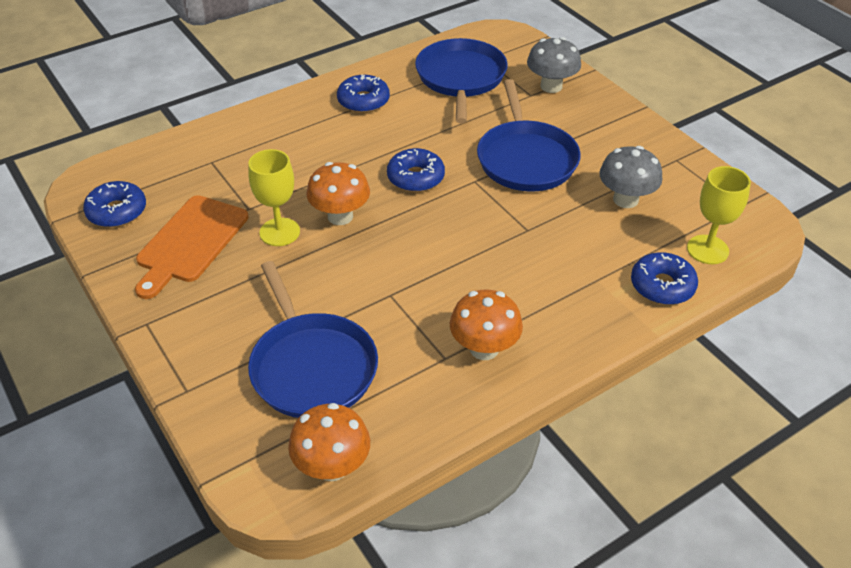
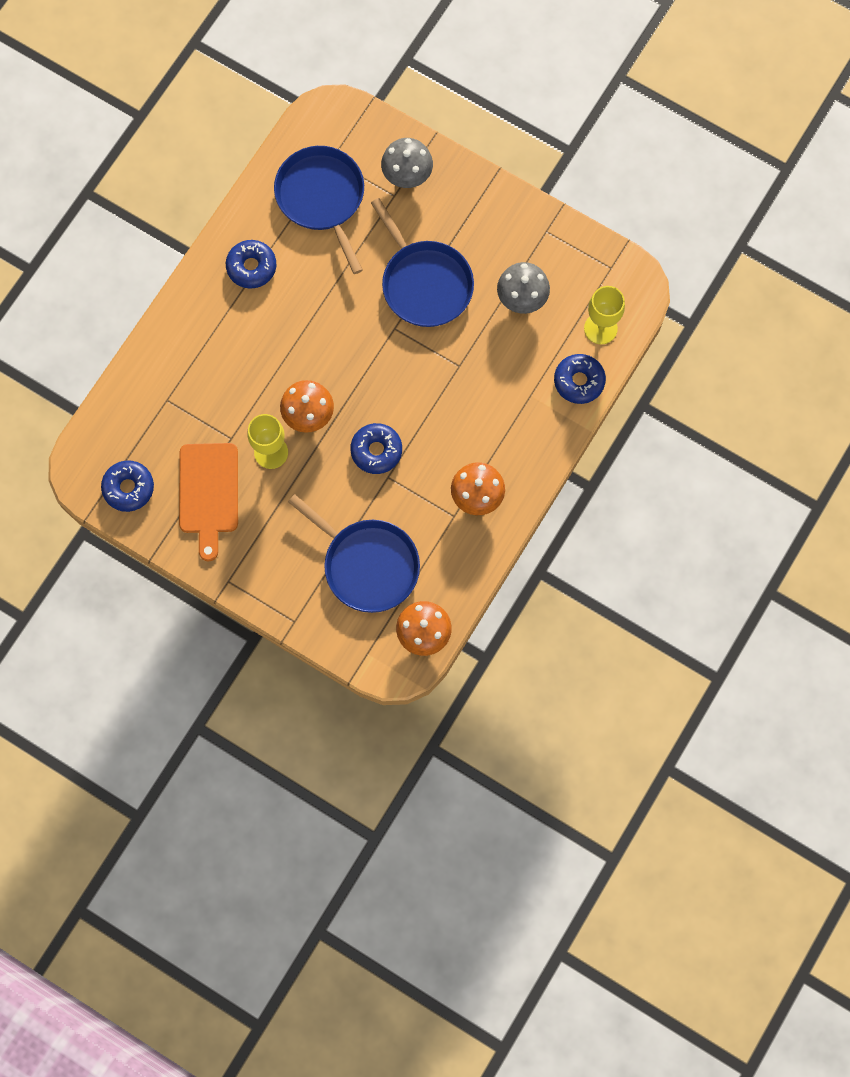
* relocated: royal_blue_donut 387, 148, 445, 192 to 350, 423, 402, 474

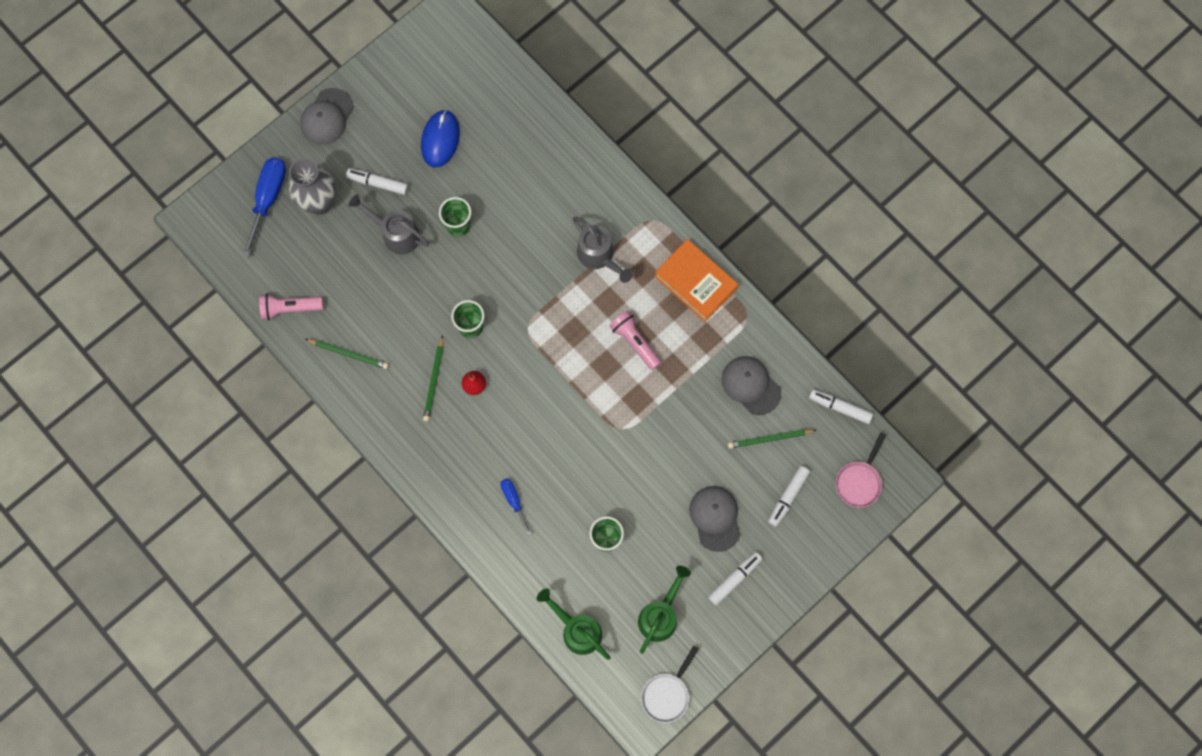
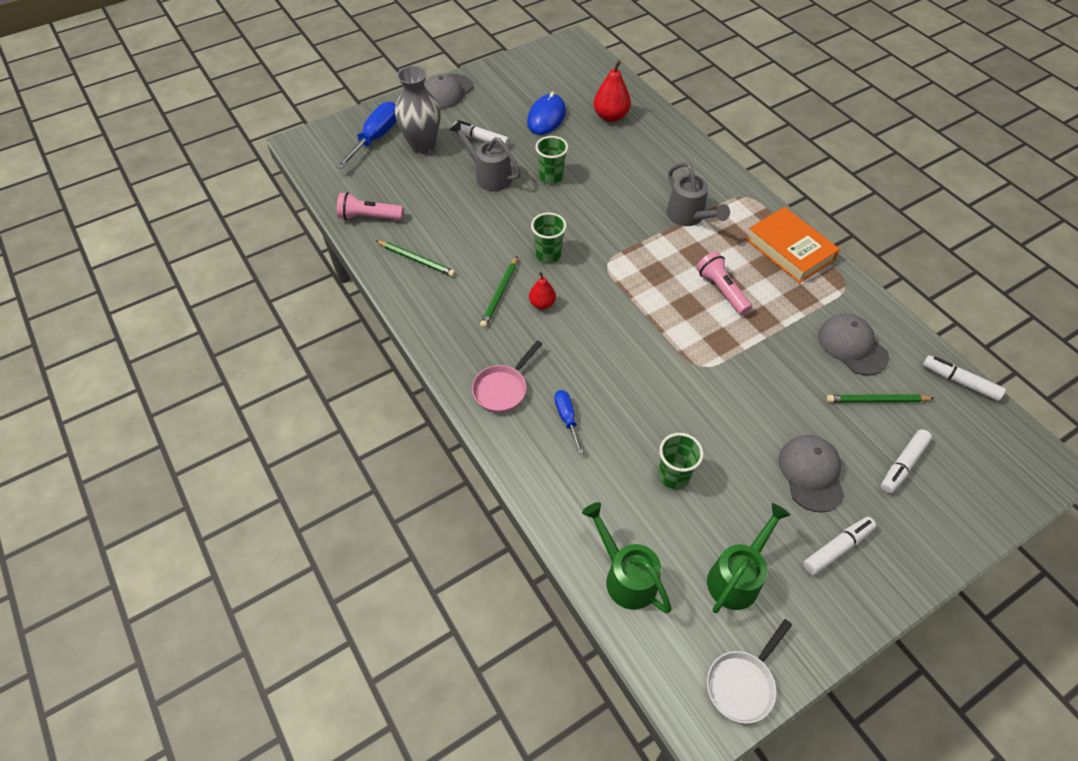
* appeared: red_toy_pear 593, 60, 631, 122
* relocated: rose-pink_skillet 836, 432, 886, 508 to 472, 340, 542, 413

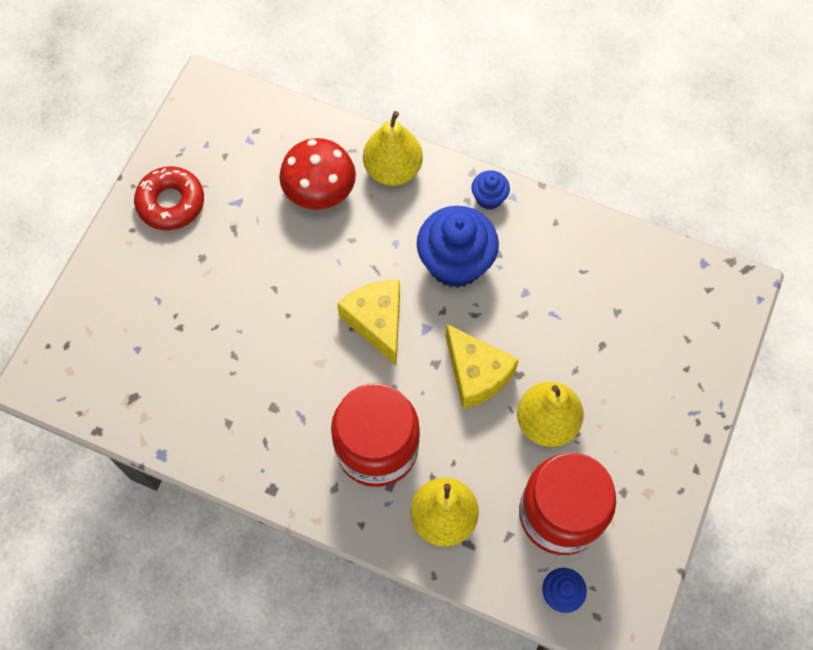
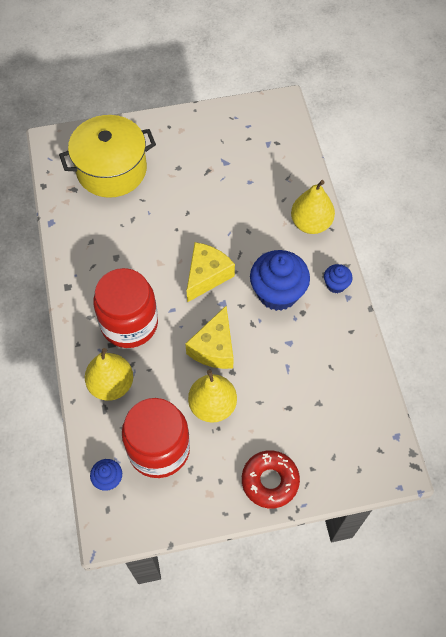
* missing: red_toadstool 279, 138, 356, 210
* appeared: bright_yellow_cooking_pot 59, 115, 156, 198
* relocated: red_donut 134, 166, 204, 230 to 242, 450, 300, 508

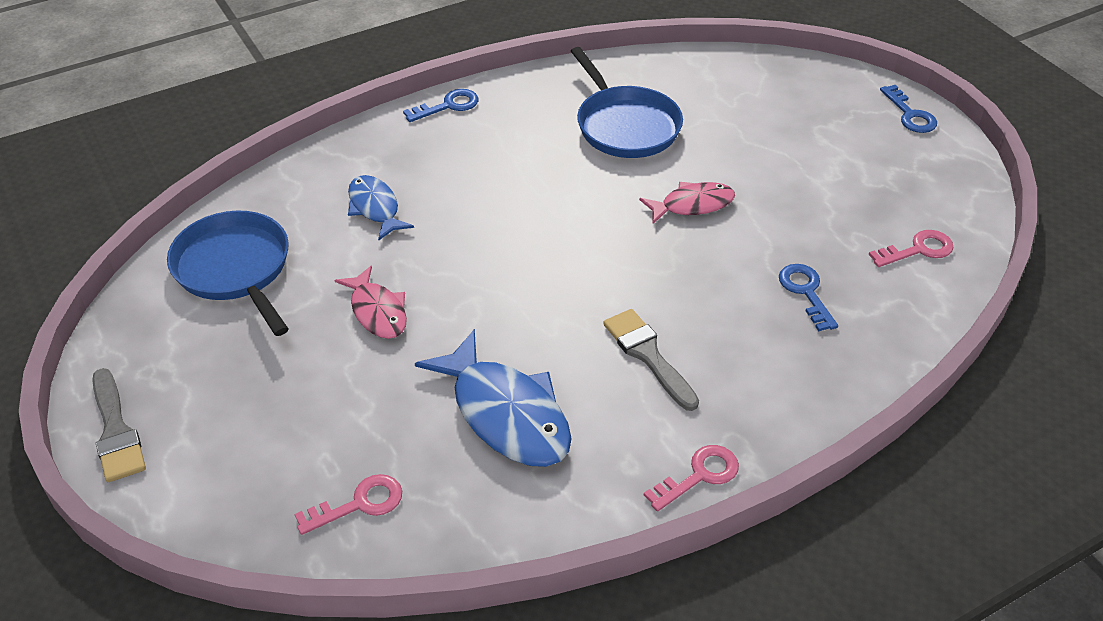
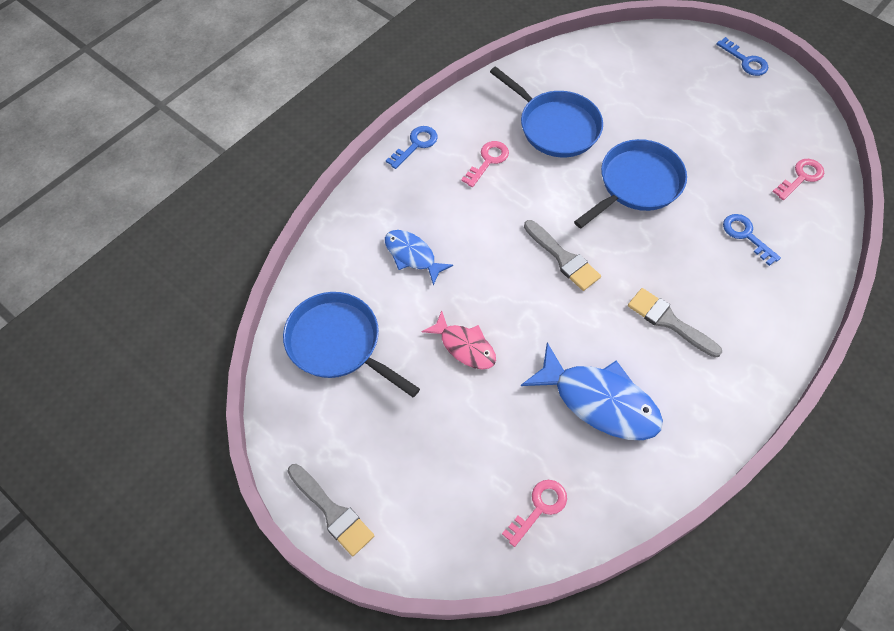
* appeared: gray_paint_brush 524, 220, 601, 291
* relocated: rose-pink_door_key 644, 445, 739, 512 to 461, 141, 509, 187
* exchanged: rose-pink_fish_figure 639, 182, 735, 224 to royal_blue_skillet 574, 139, 687, 228

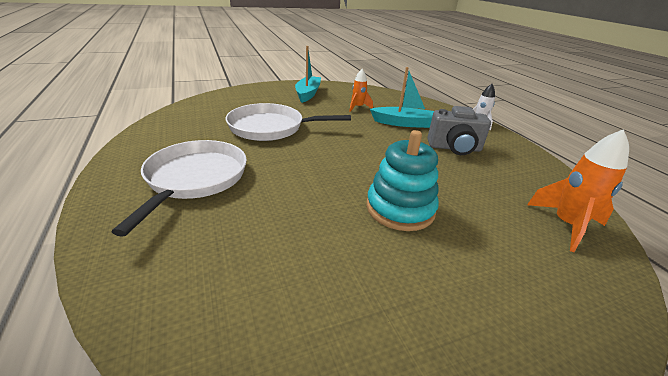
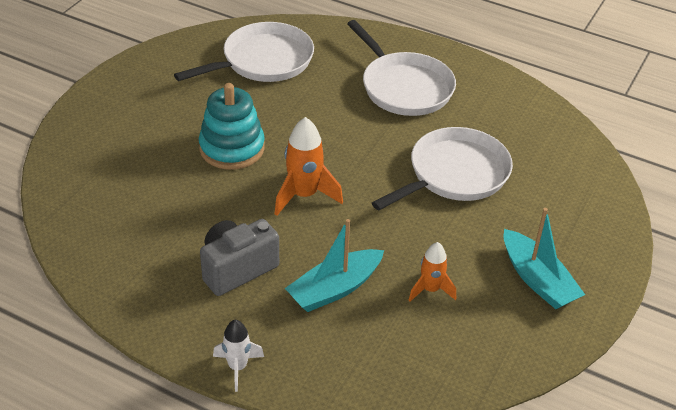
* appeared: snow-white_skillet 174, 22, 314, 82
* relocated: bright_orange_spaceship 527, 129, 629, 252 to 275, 117, 343, 216

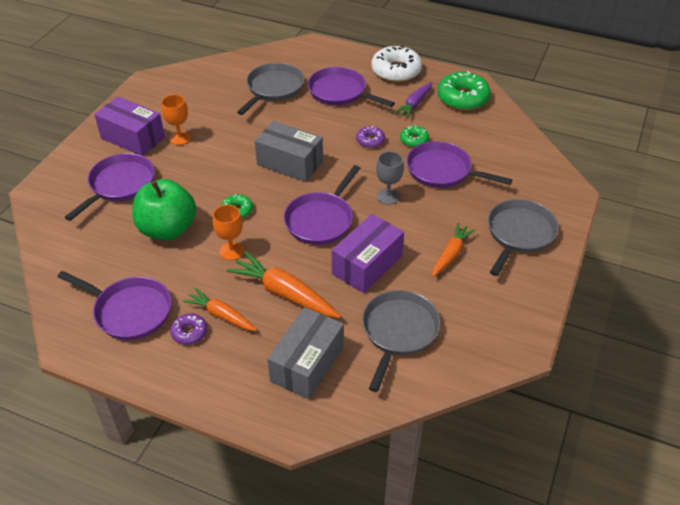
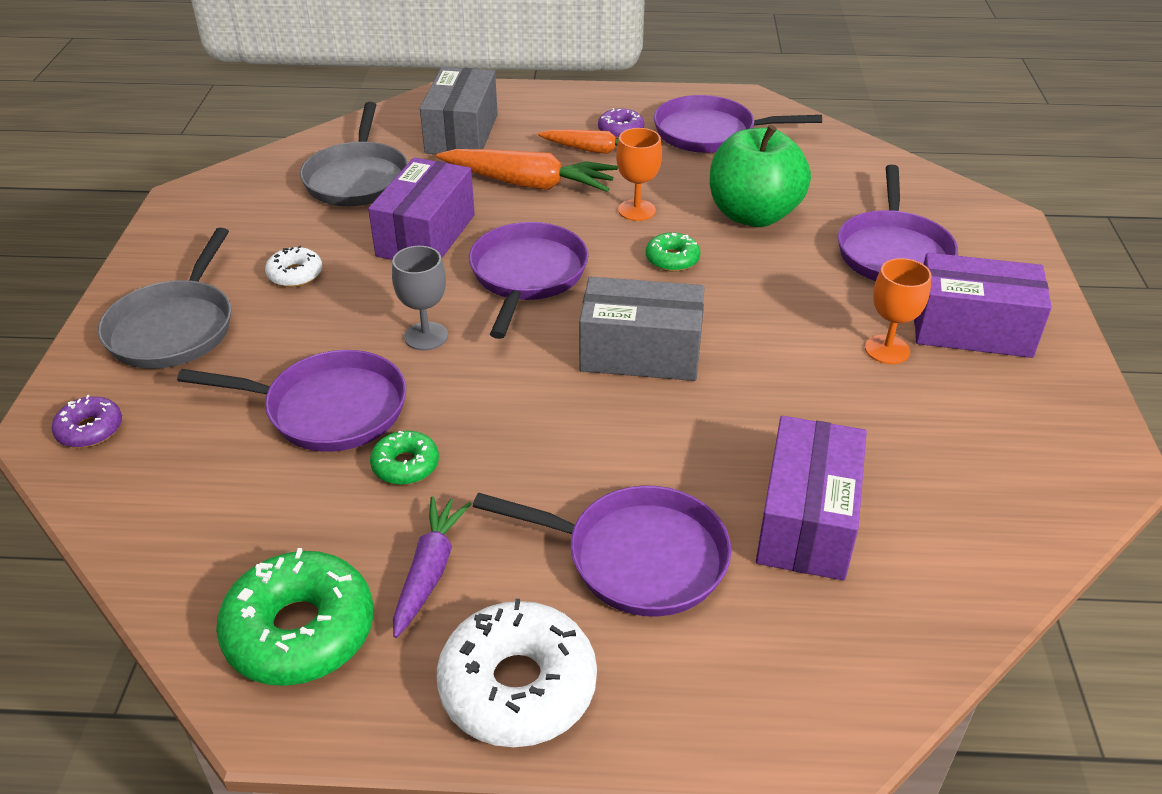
* relocated: violet_donut 356, 126, 385, 148 to 52, 395, 122, 448
* exchanged: gray_skillet 237, 63, 304, 115 to violet_box 756, 416, 867, 580
* exchanged: bright_orange_toy_carrot 432, 223, 475, 277 to snow-white_donut 265, 246, 322, 287

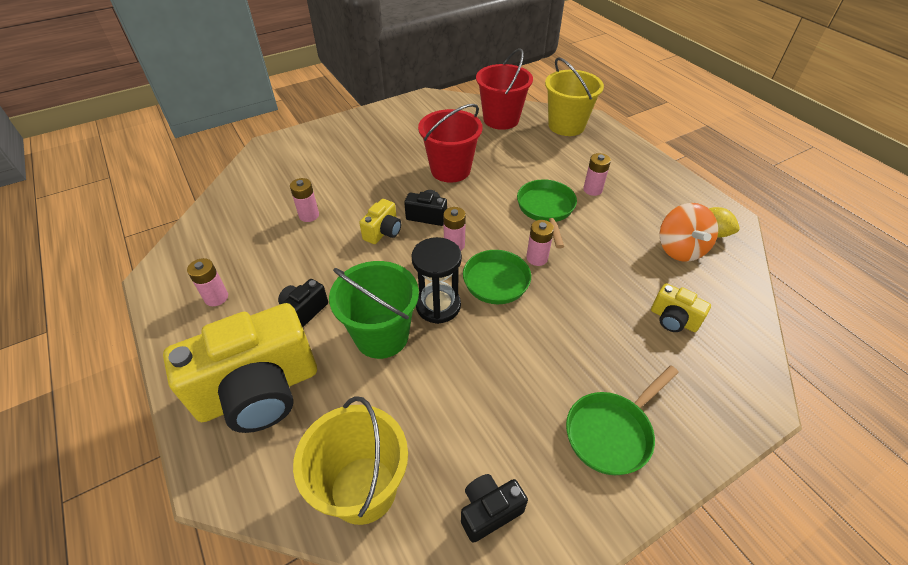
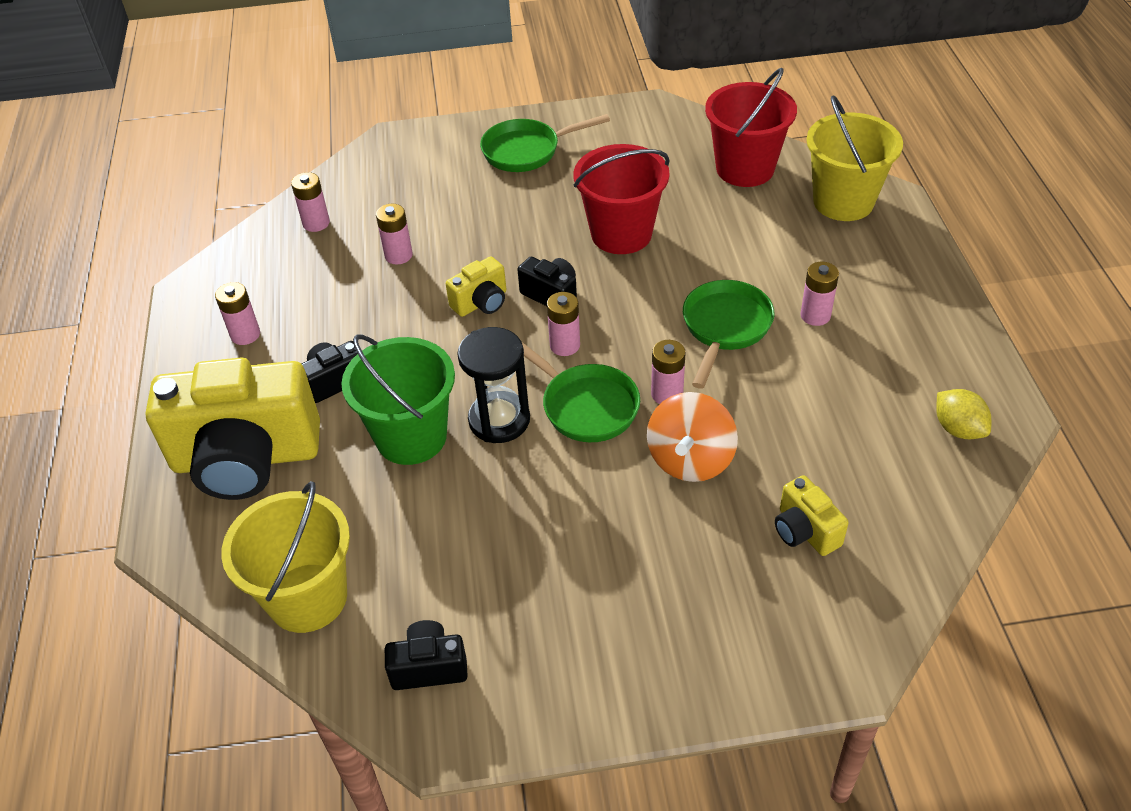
* appeared: rose-pink_AA_battery 291, 172, 330, 232
* relocated: emerald_skillet 566, 365, 679, 475 to 480, 114, 610, 172
* relocated: bright_orange_spinning_top 660, 203, 718, 262 to 647, 392, 738, 482

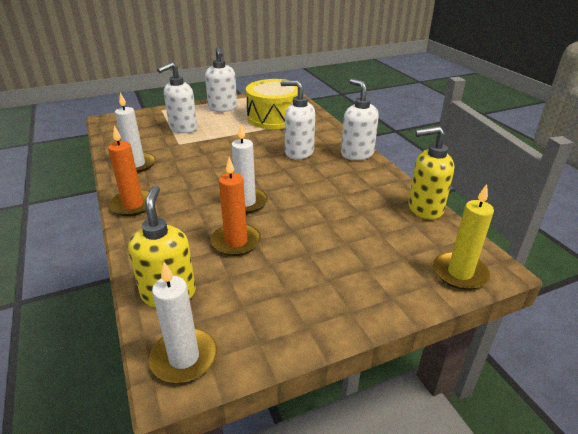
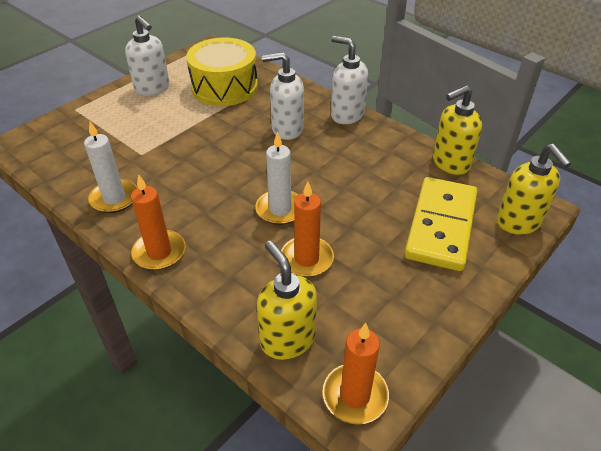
* missing: snow-white_pump_bottle 157, 62, 197, 133
* appeared: bright_yellow_domino_piece 404, 177, 477, 271
* exchanged: bright_yellow_wax_candle 433, 184, 494, 290 to bright_yellow_pump_bottle 497, 144, 572, 235
* colour: snow-white_wax_candle 149, 262, 217, 383 to bright_orange_wax_candle 322, 323, 389, 424

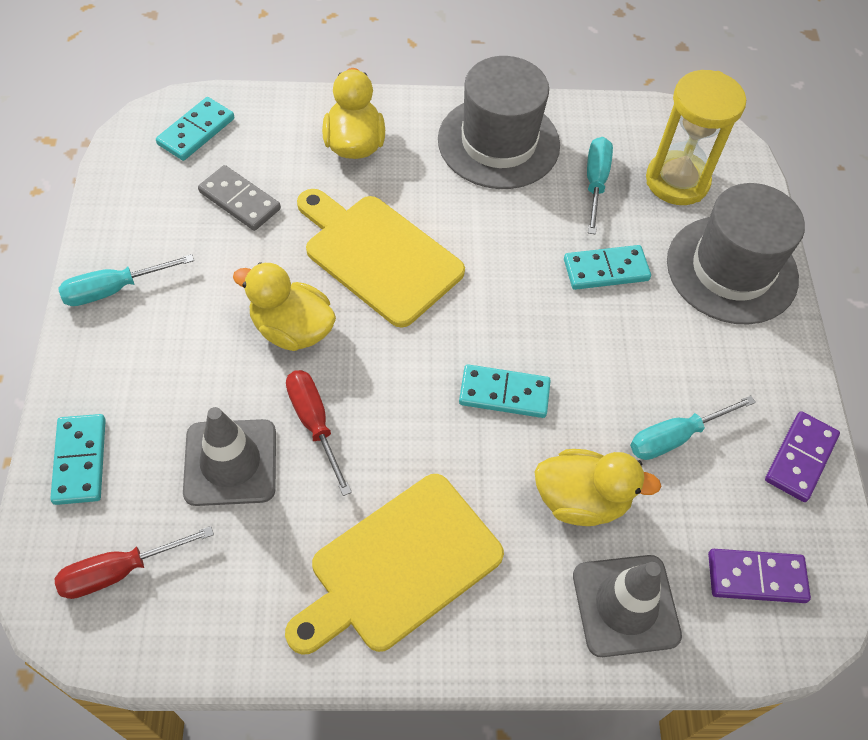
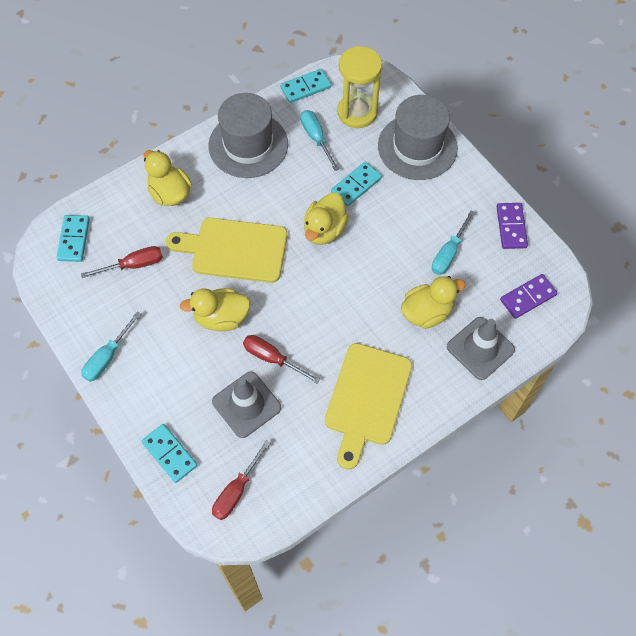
* appeared: bright_yellow_duck 304, 193, 349, 245
* relocated: teal_domino_piece 459, 364, 551, 418 to 280, 69, 331, 103
* exchanged: gray_domino_piece 198, 165, 281, 231 to red_flat_screwdriver 81, 246, 163, 278

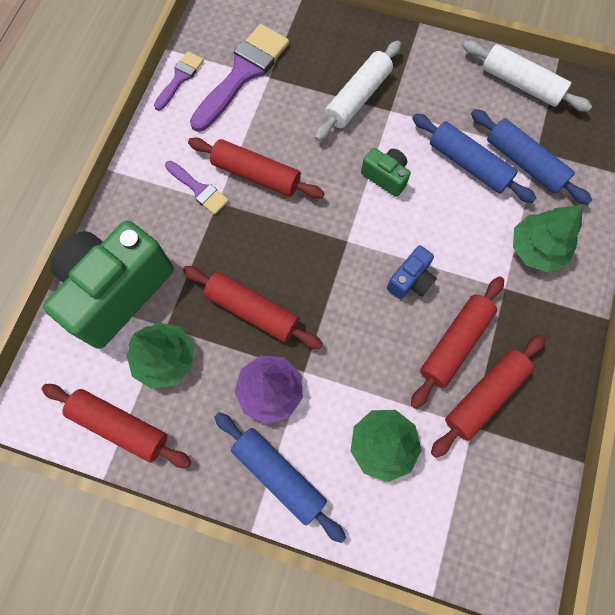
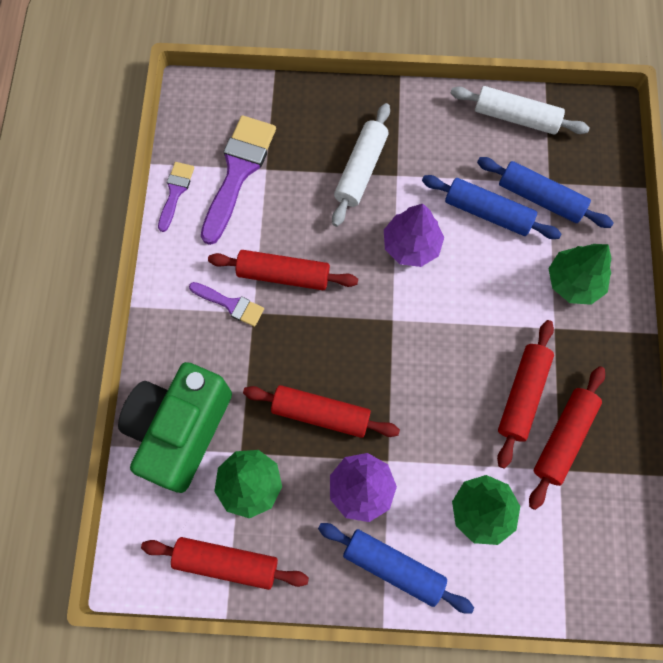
* missing: royal_blue_compact_camera 387, 245, 437, 299
* exchanged: emerald_compact_camera 361, 148, 411, 197 to violet_fir_tree 384, 204, 444, 267

